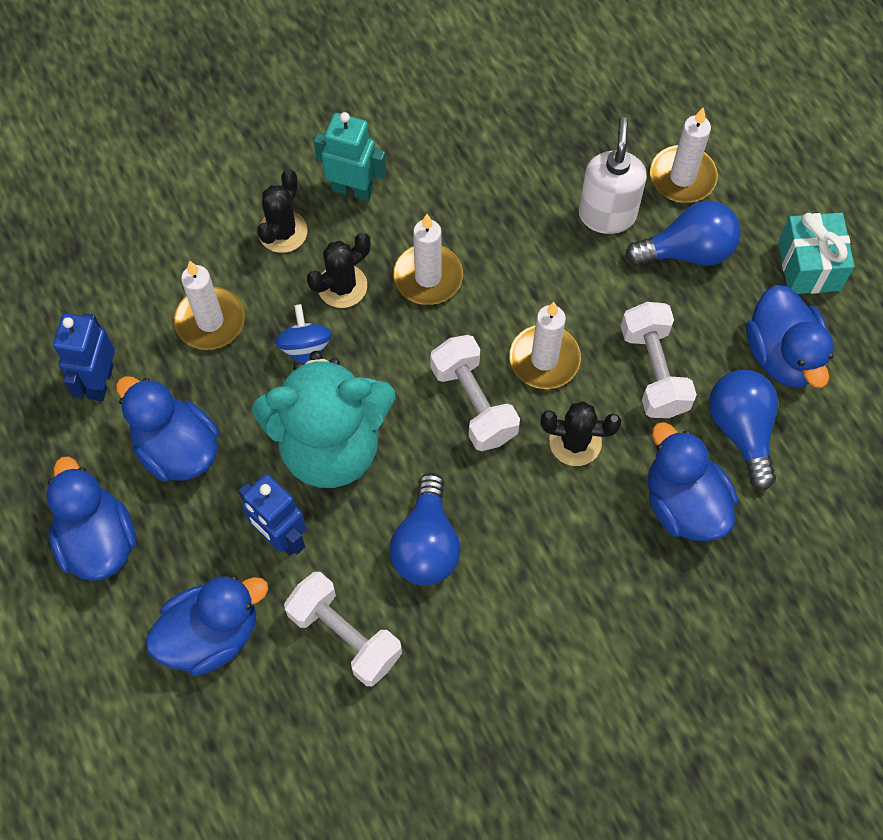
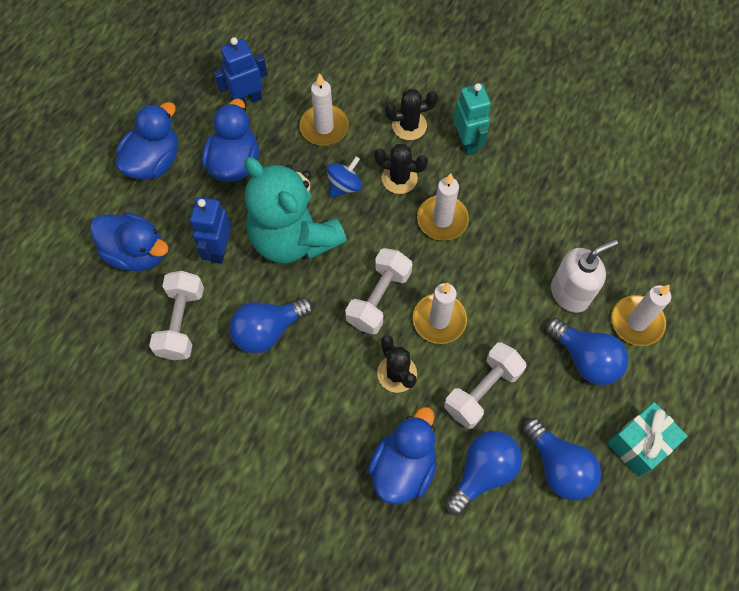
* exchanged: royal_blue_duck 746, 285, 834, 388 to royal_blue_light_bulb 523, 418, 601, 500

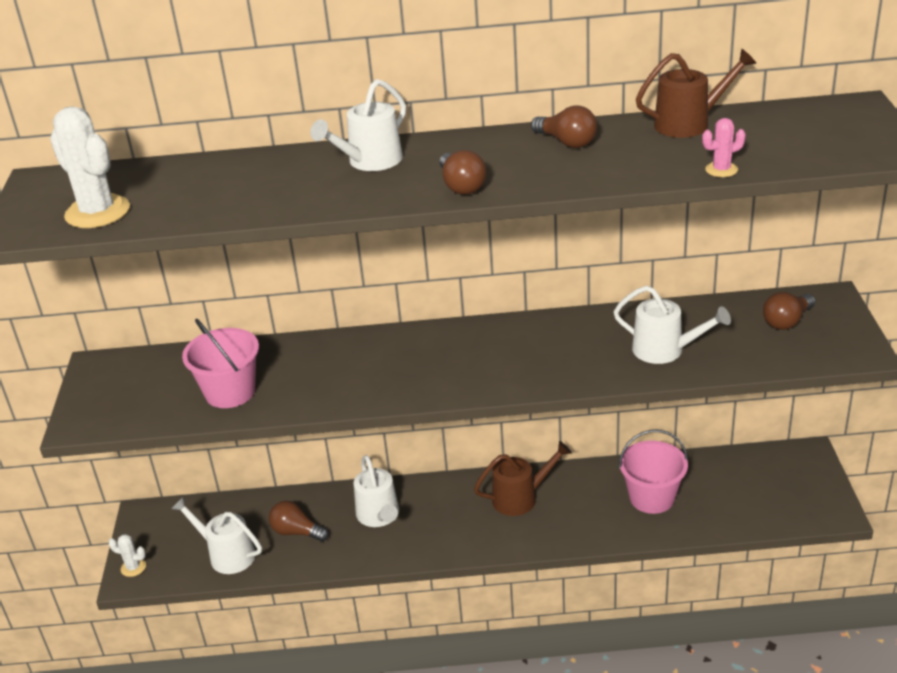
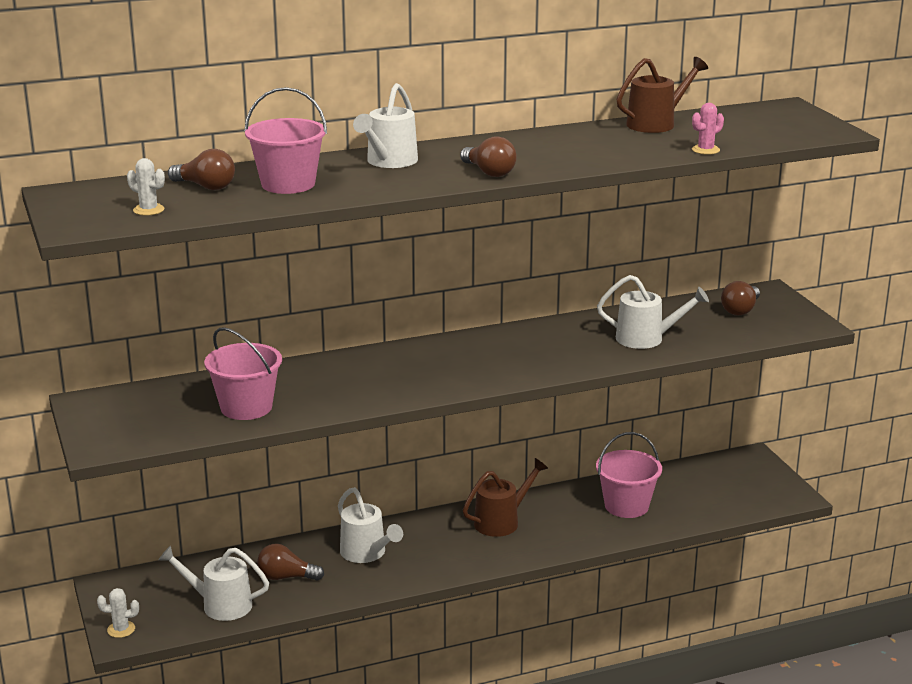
* appeared: rose-pink_bucket 244, 87, 327, 194
* relocated: brown_light_bulb 531, 105, 597, 148 to 168, 149, 235, 190
* size: snow-white_saguaro_cactus 50, 106, 130, 228 = 127, 158, 165, 216 x0.49

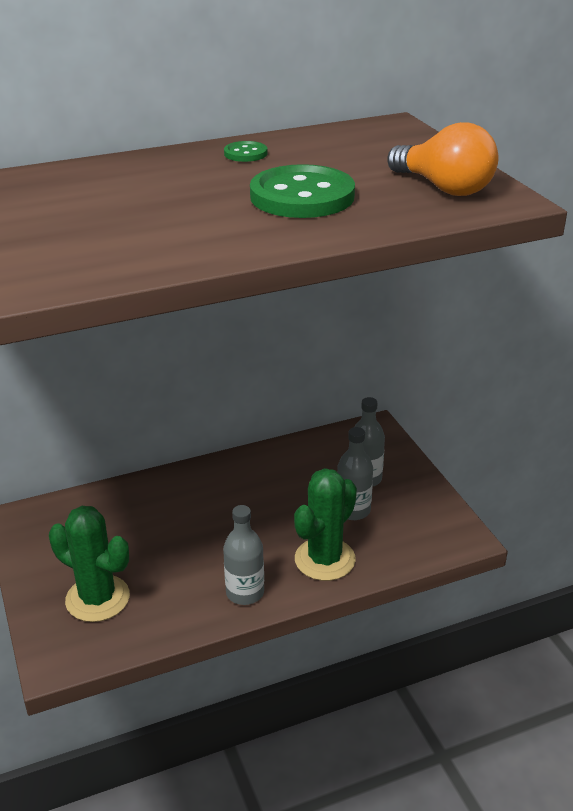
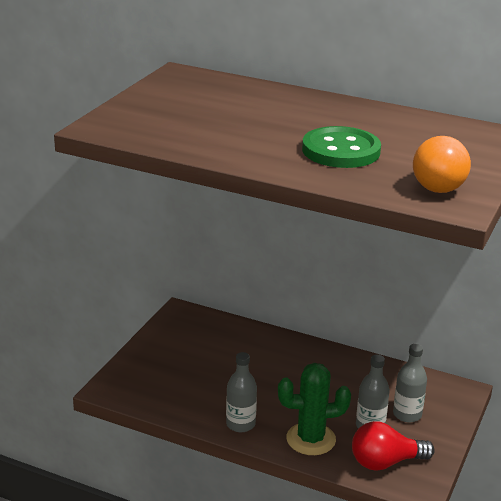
* missing: emerald_saguaro_cactus 49, 506, 130, 622
* missing: emerald_button 224, 141, 268, 162
* appeared: red_light_bulb 352, 421, 435, 471

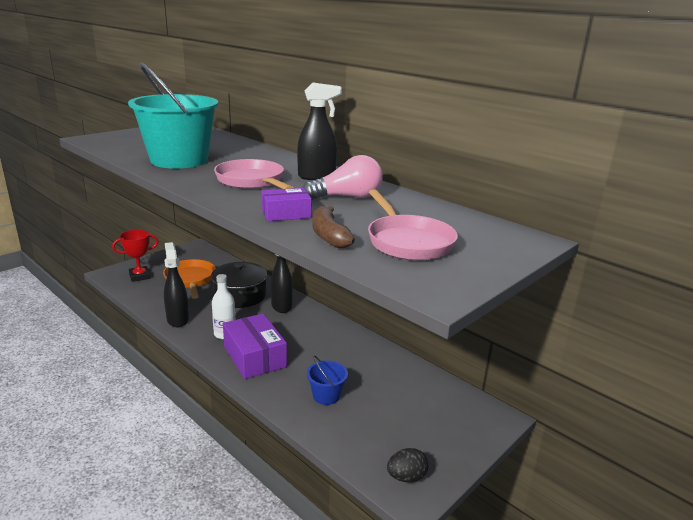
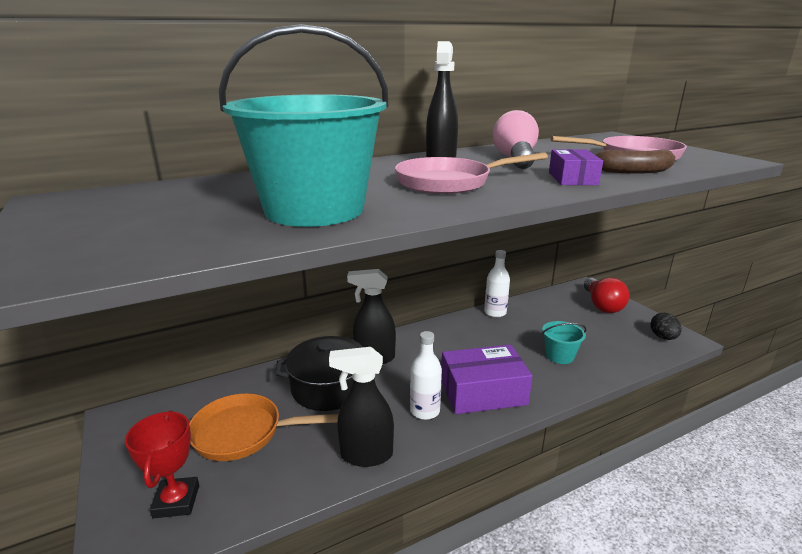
* appeared: snow-white_drink_bottle 484, 250, 510, 318
* appeared: red_light_bulb 584, 278, 629, 313
* colour: royal_blue_bucket 307, 356, 348, 405 to teal_bucket 542, 321, 587, 364

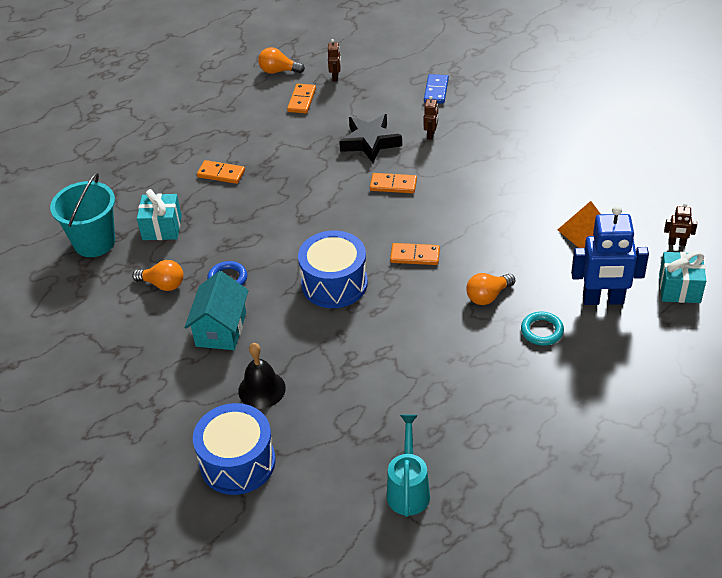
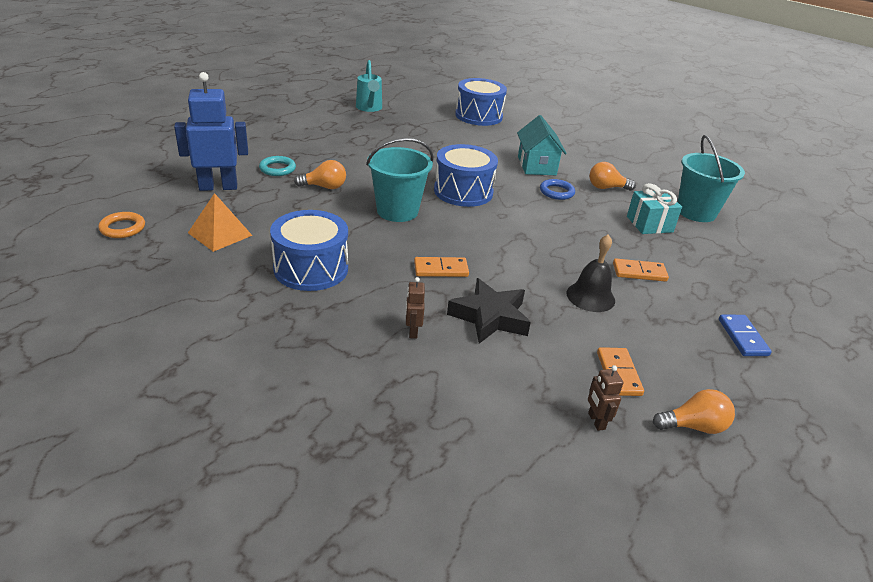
* missing: teal_gift 659, 251, 706, 303
* appeared: royal_blue_toy_drum 270, 210, 348, 291
* relocated: black_hand_bell 238, 343, 286, 409 to 567, 235, 615, 312
* relocated: royal_blue_domino_piece 424, 74, 449, 104 to 719, 315, 772, 356
* exchanged: bright_orange_domino_piece 390, 243, 440, 265 to teal_bucket 366, 138, 434, 222
* exchanged: brown_toy_robot 664, 203, 697, 246 to bright_orange_ring 98, 212, 145, 238
* spun: bright_orange_light_bulb 466, 273, 515, 305 = 294, 160, 346, 189 45 degrees clockwise

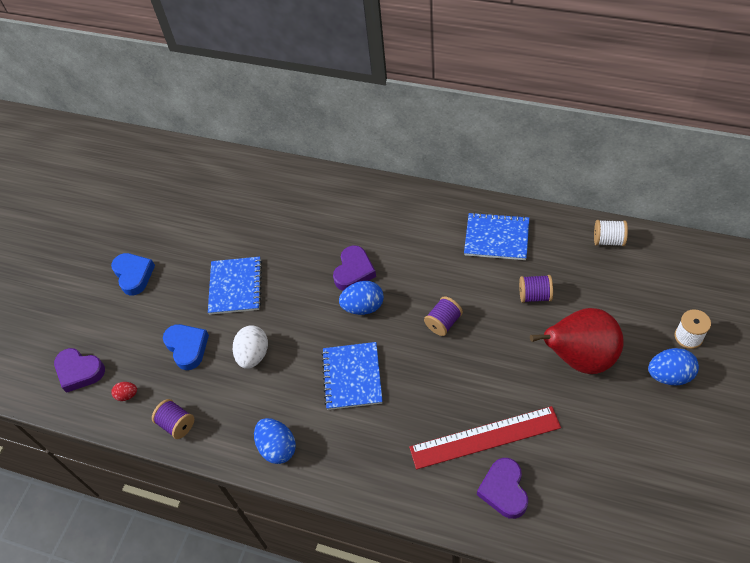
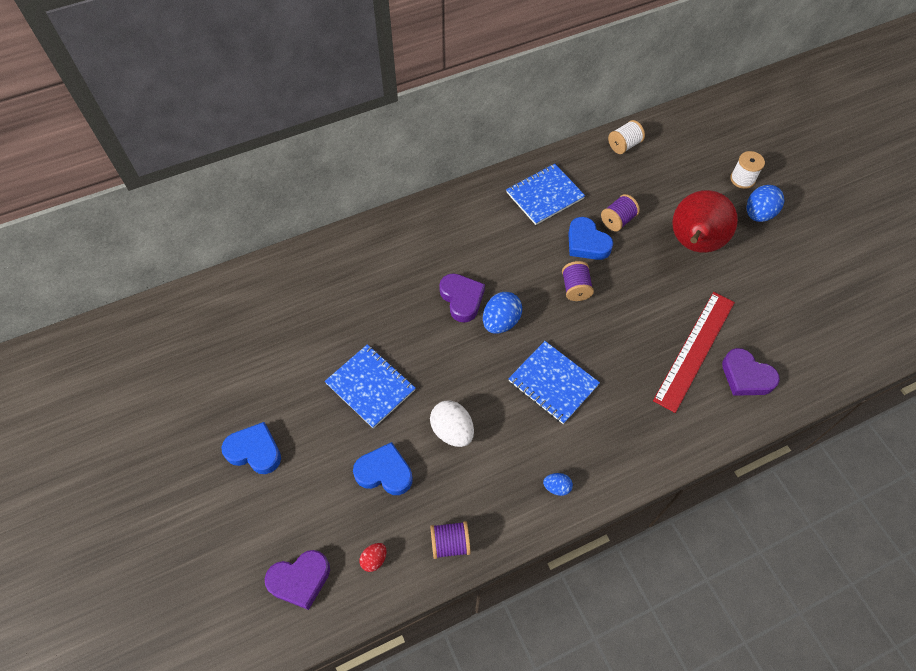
* appeared: royal_blue_heart 568, 217, 613, 260
* size: royal_blue_egg_shape 254, 418, 296, 464 = 543, 473, 573, 496 x0.55

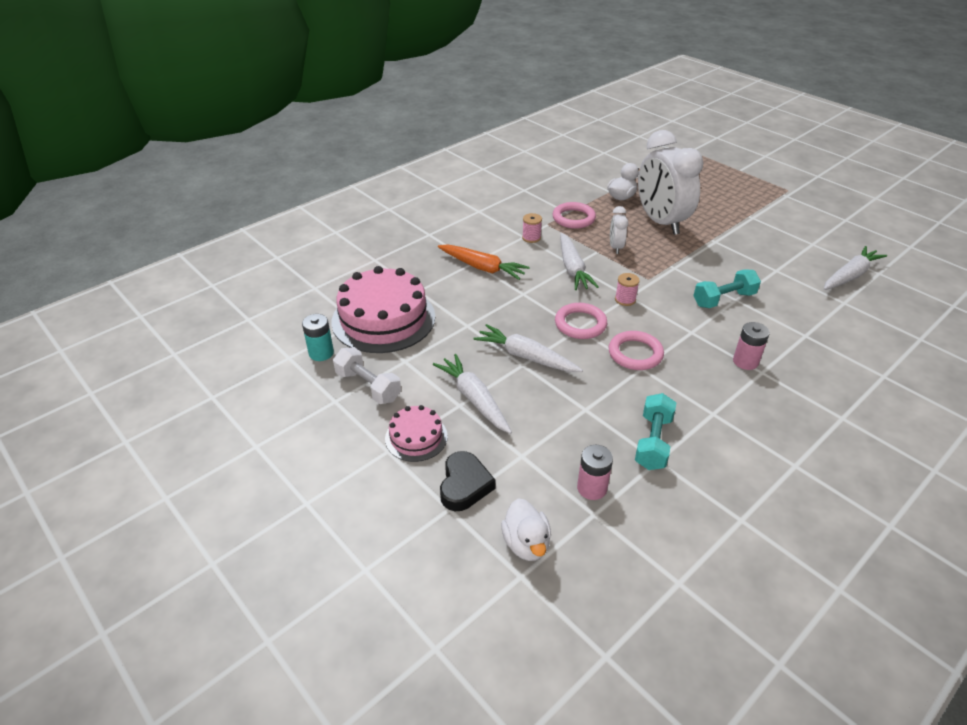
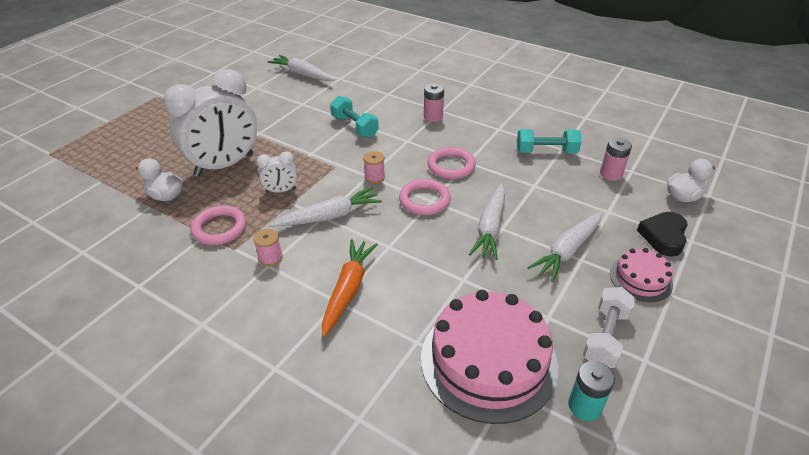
* spun: black_heart 440, 451, 496, 511 = 637, 212, 688, 257 60 degrees counterclockwise

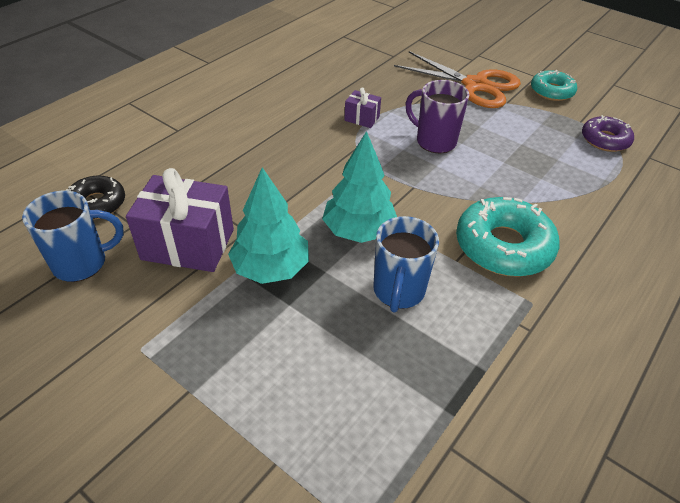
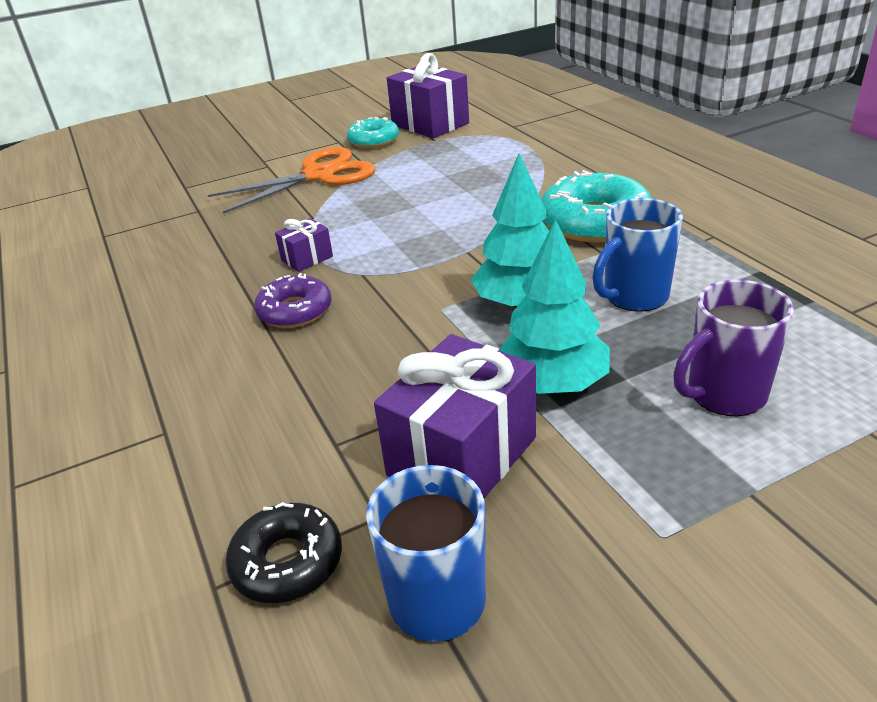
* appeared: violet_gift 387, 53, 469, 138
* relocated: violet_mug 406, 80, 469, 153 to 673, 280, 794, 416
* relocated: violet_donut 582, 115, 634, 152 to 254, 273, 332, 328
* spun: royal_blue_mug 373, 216, 439, 313 = 592, 198, 683, 312 105 degrees clockwise

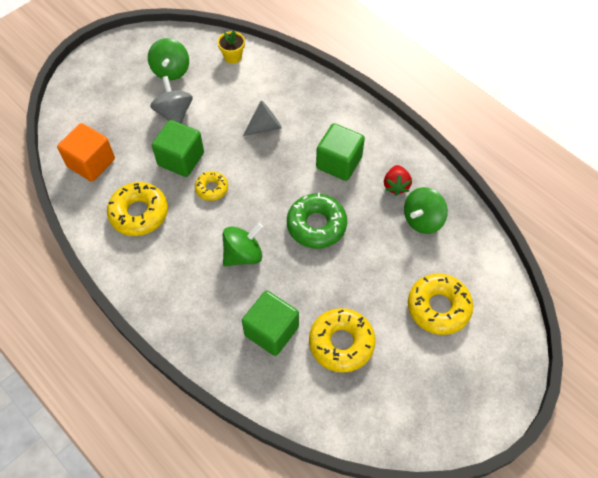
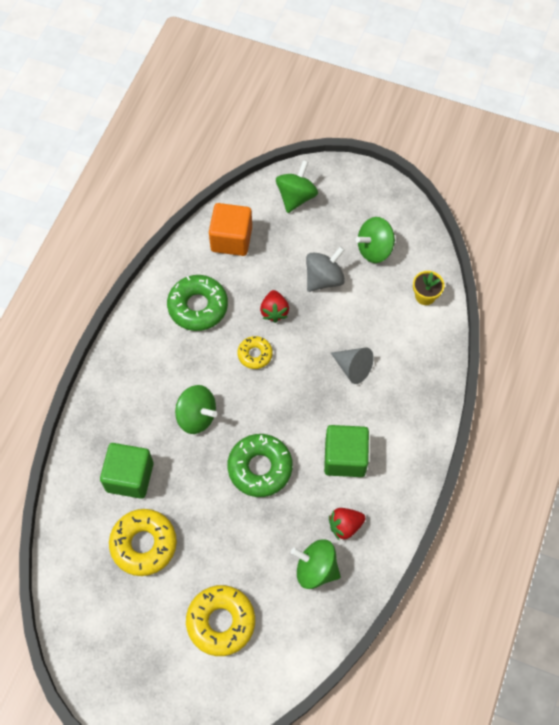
* appeared: emerald_spinning_top 276, 160, 318, 213
* exchanged: emerald_solid_cube 152, 120, 204, 177 to red_strawberry 260, 290, 289, 323
* colour: bright_yellow_donut 107, 182, 168, 236 to emerald_donut 167, 275, 228, 331

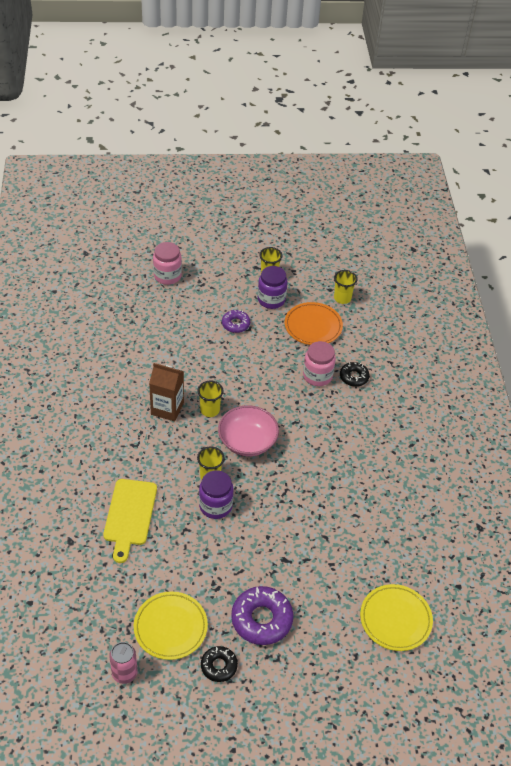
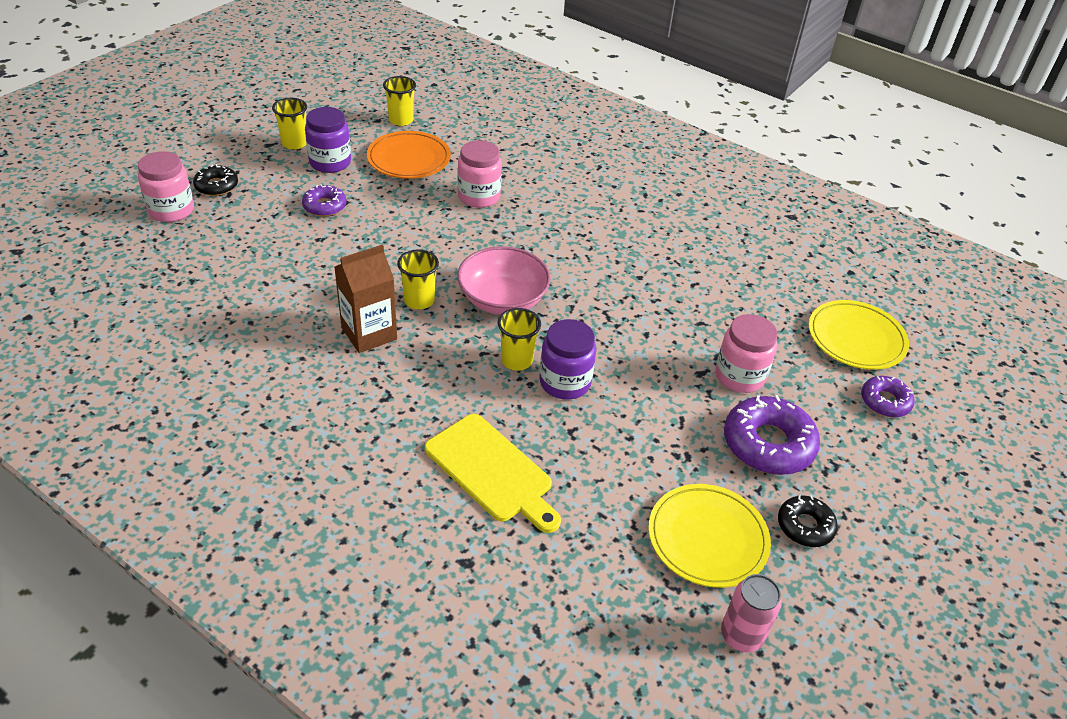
* appeared: rose-pink_jam_jar 715, 314, 778, 393
* appeared: violet_donut 861, 376, 914, 417
* relocated: black_donut 340, 362, 370, 387 to 193, 164, 238, 196

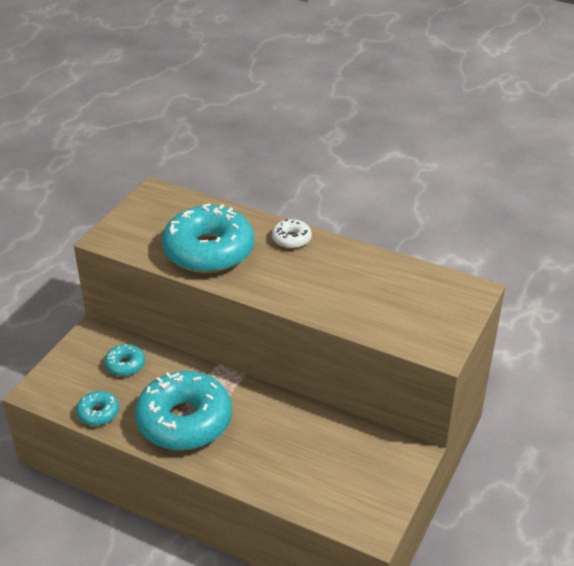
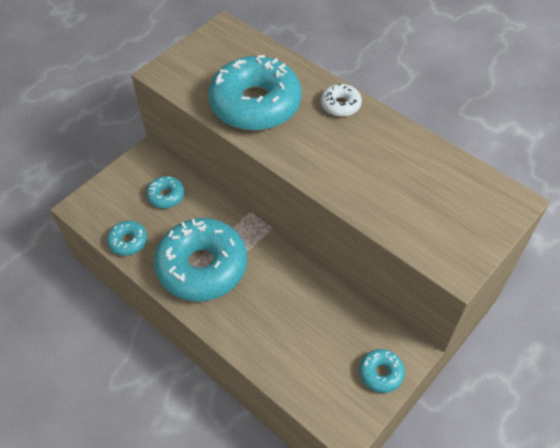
* appeared: teal_donut 359, 349, 405, 393

